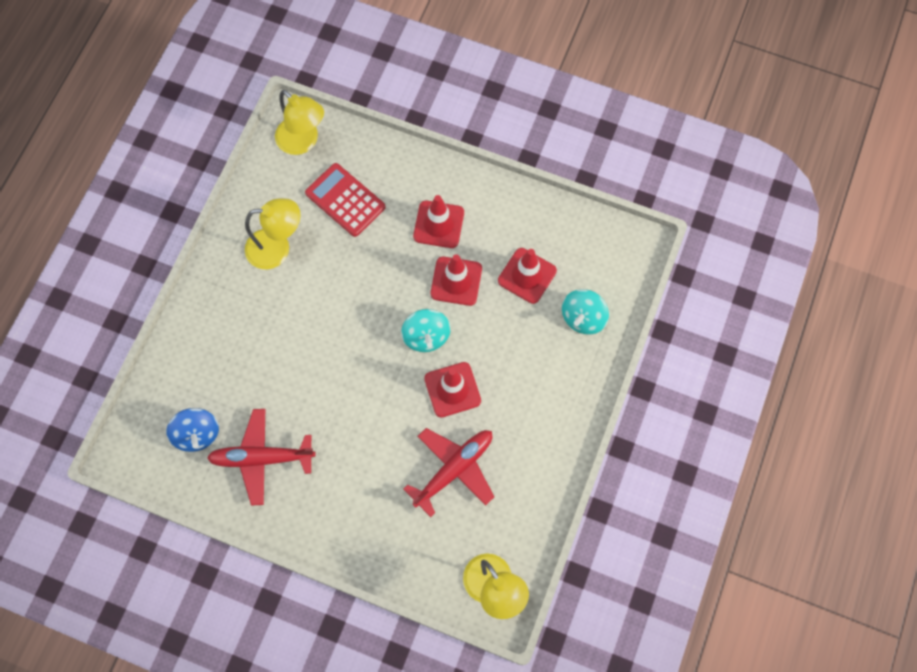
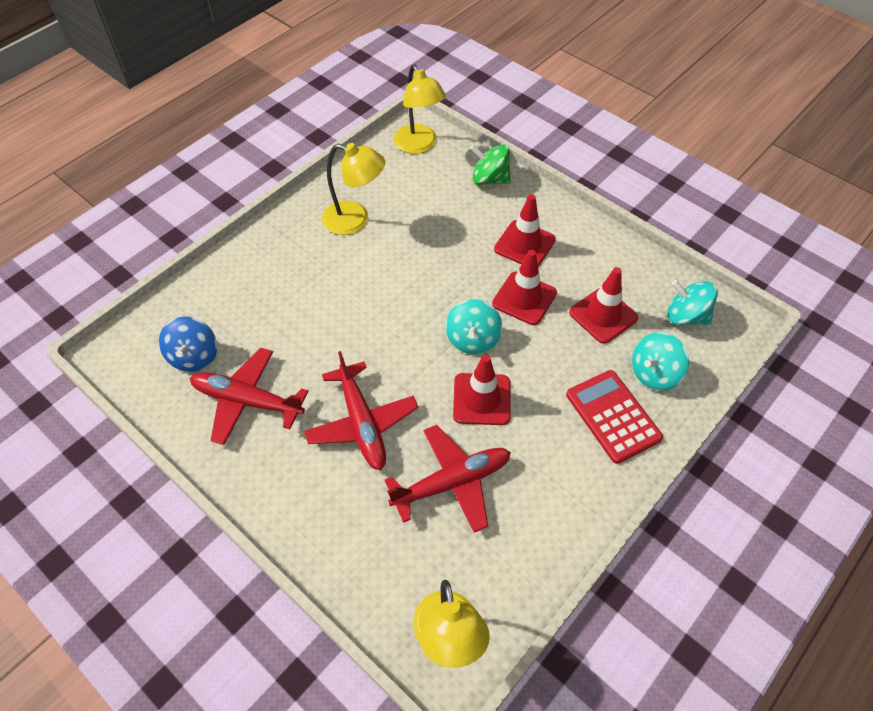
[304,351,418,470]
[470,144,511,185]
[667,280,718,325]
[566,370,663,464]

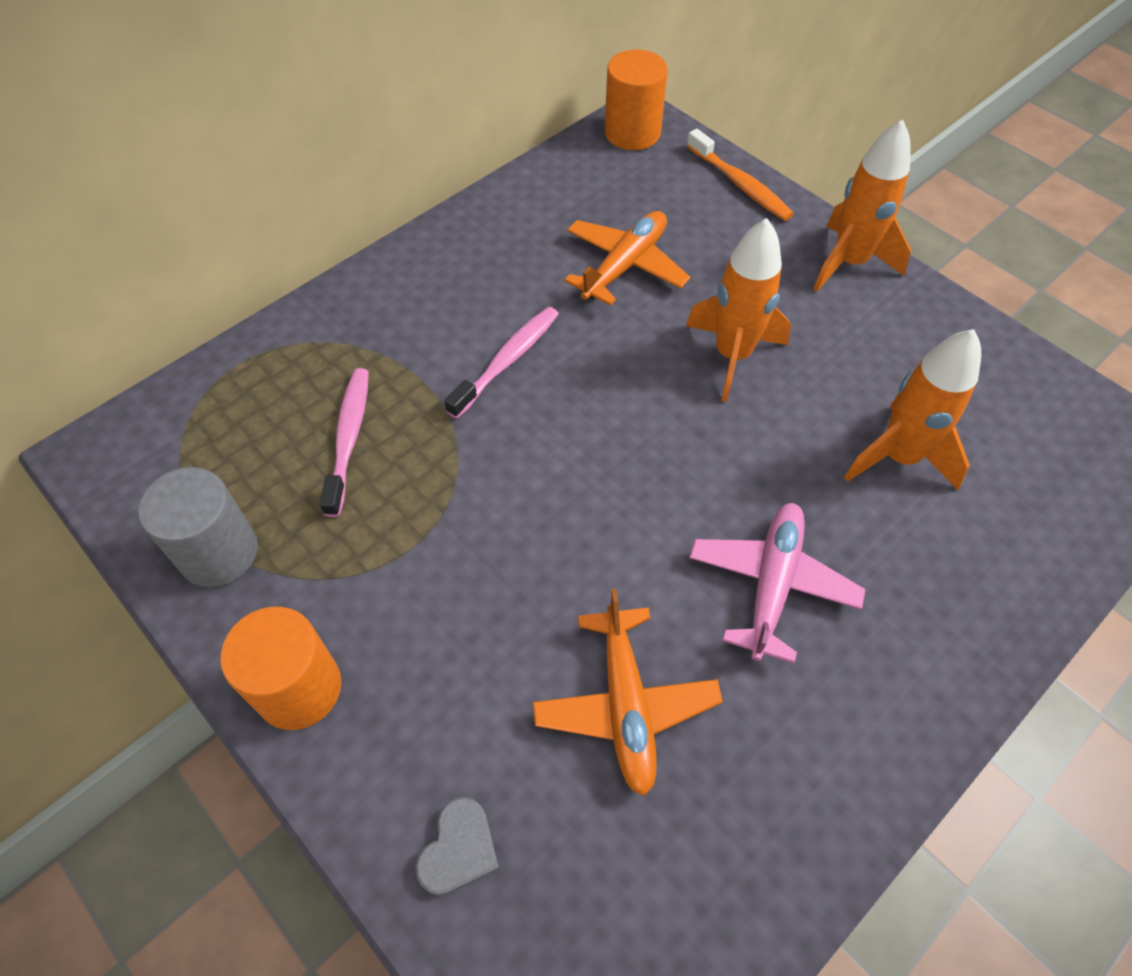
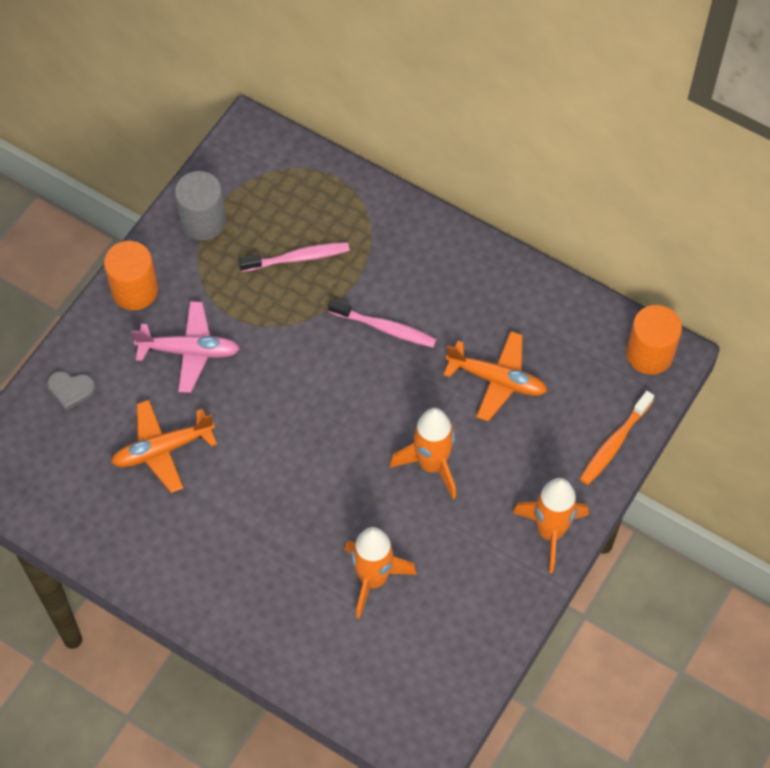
[131,301,240,393]

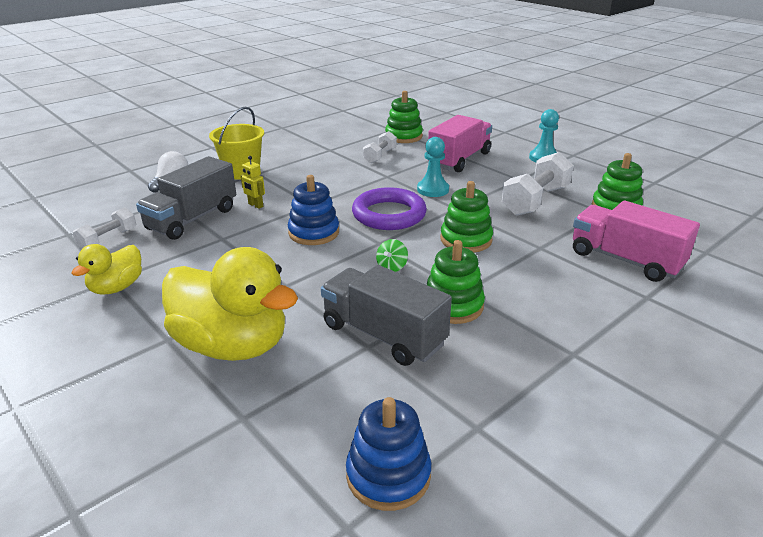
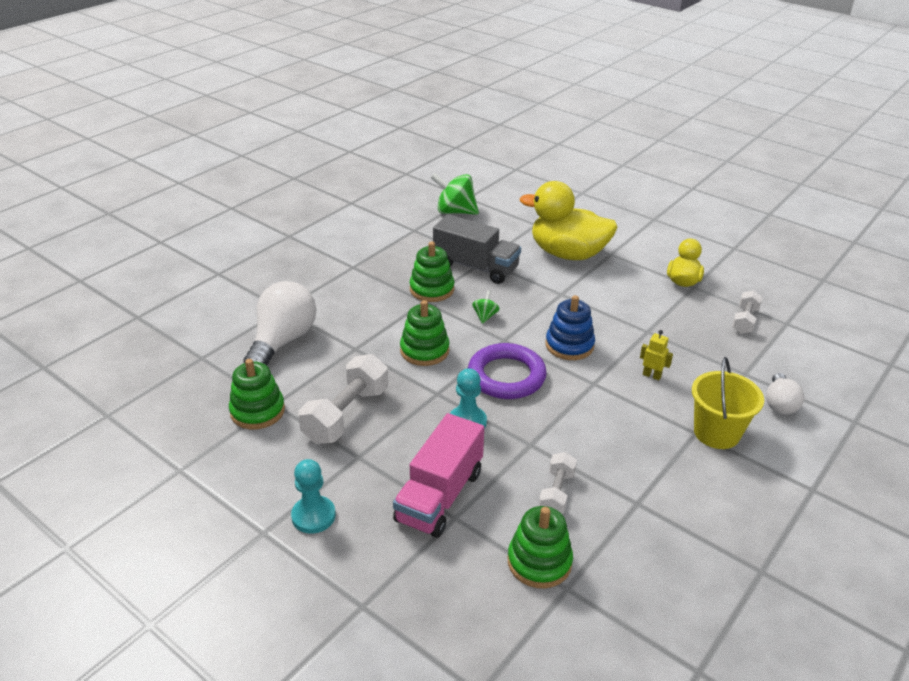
[136,156,236,240] (first image)
[431,173,479,215]
[243,281,316,365]

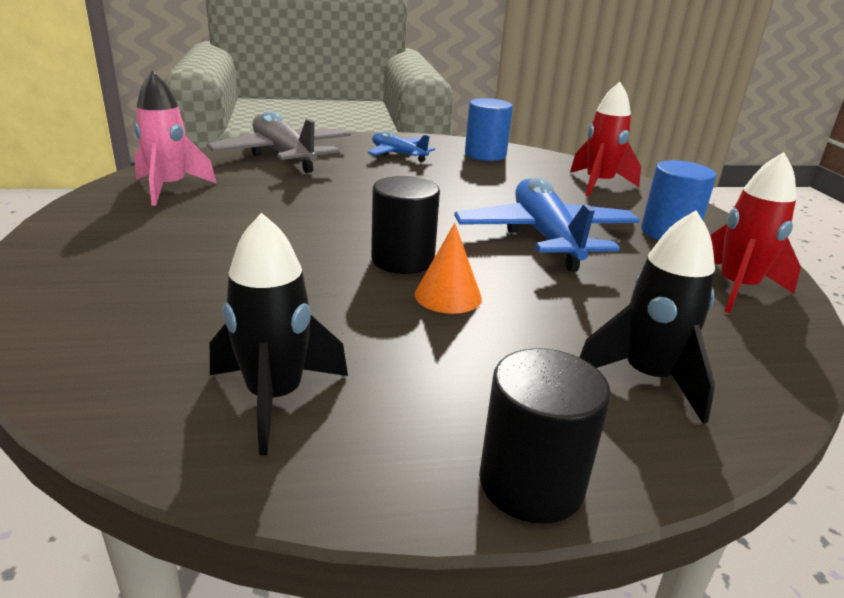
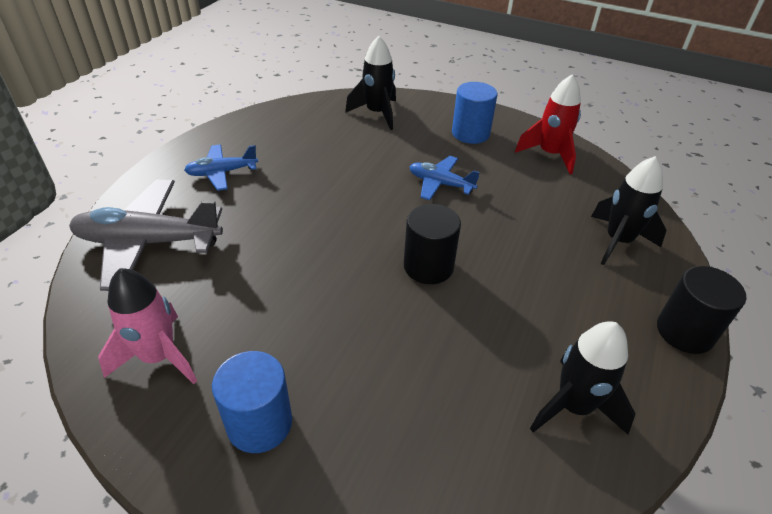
[415,223,482,314] (first image)
[212,351,292,453]
[345,36,396,130]
[410,156,480,200]

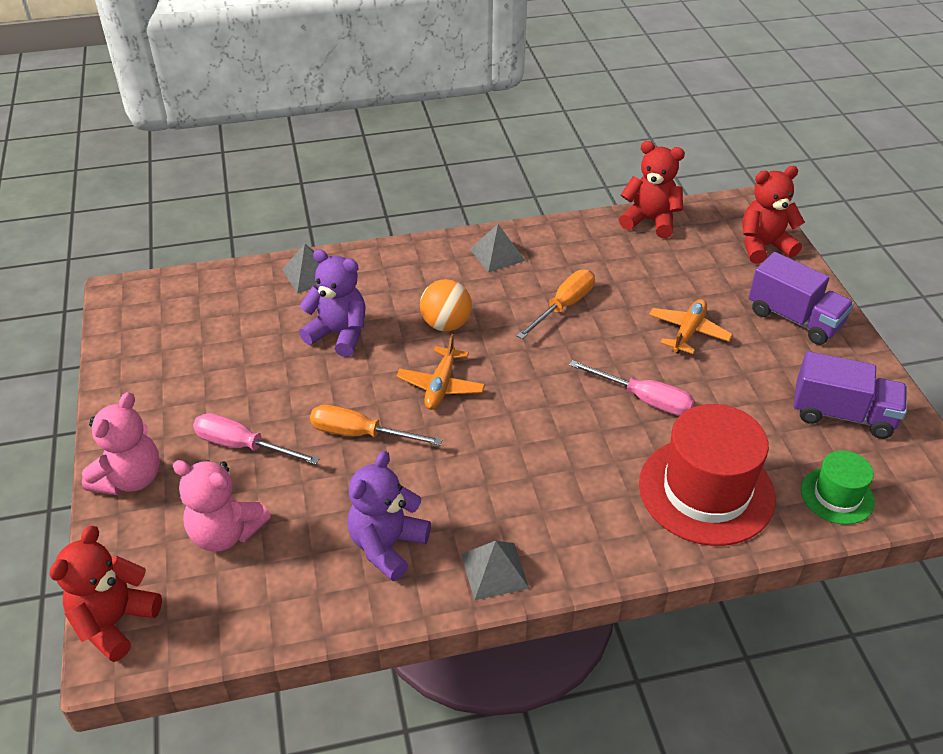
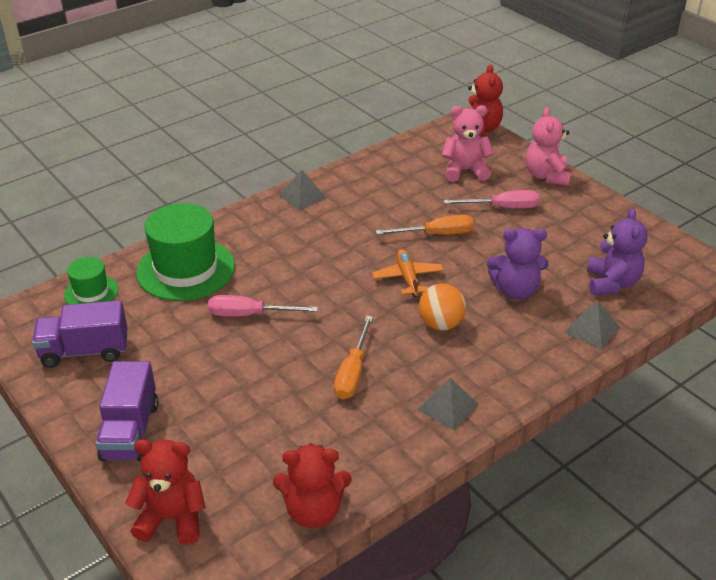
[649,299,733,354] (first image)
[587,208,648,295]
[136,203,235,301]
[125,439,206,545]
[95,361,158,461]

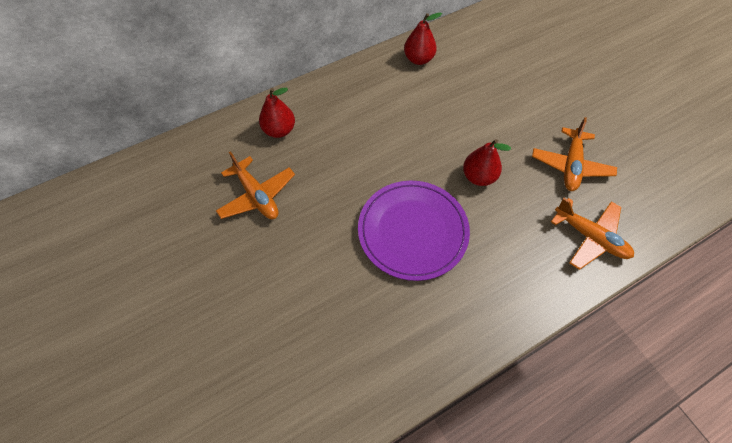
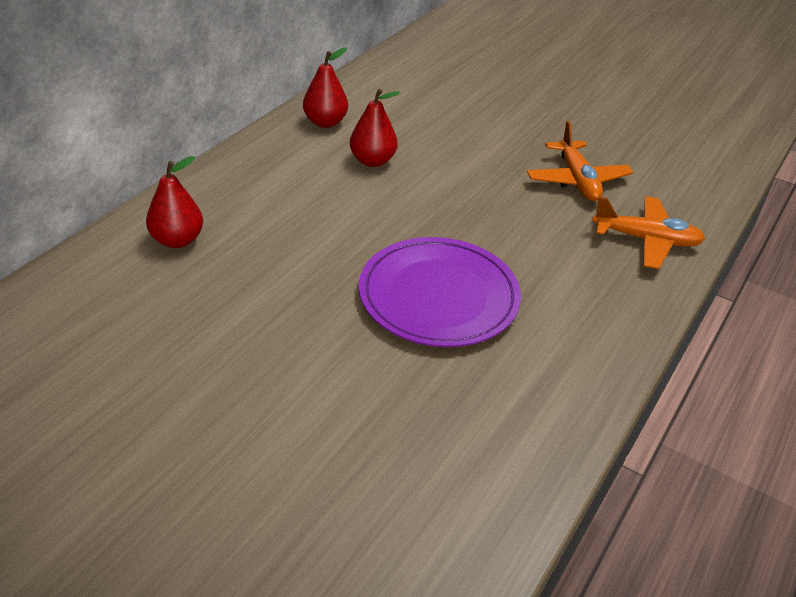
[216,151,295,219] (first image)
[350,89,400,167]

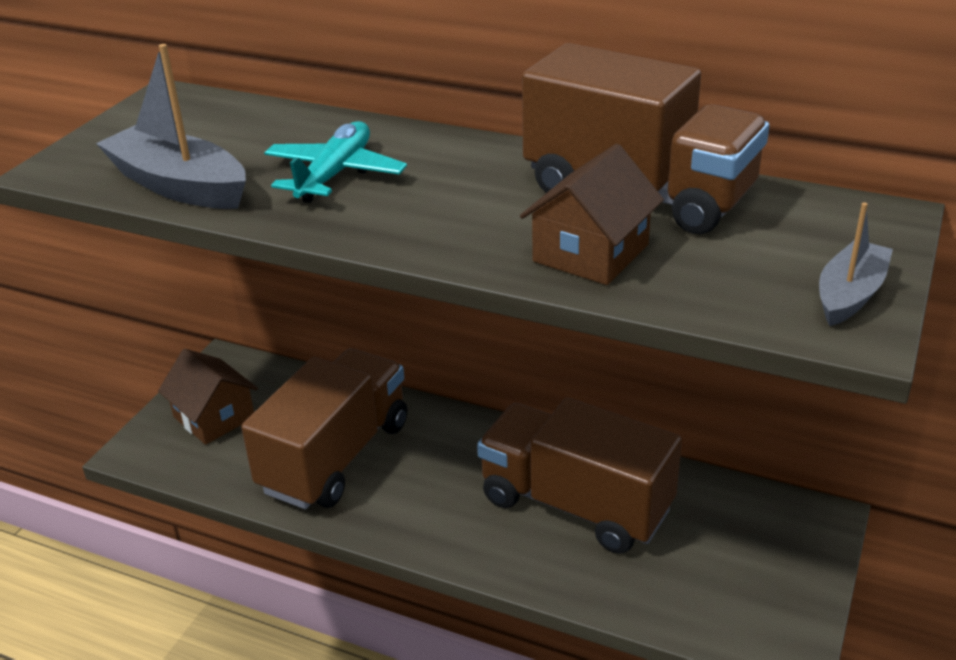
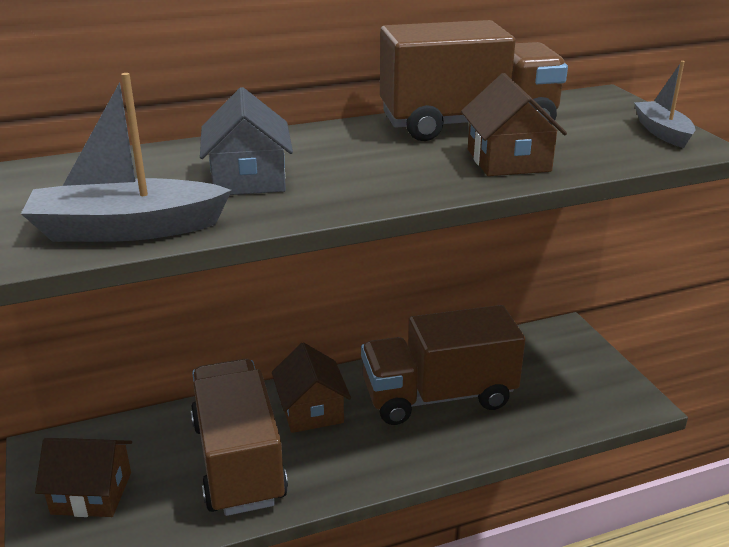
[272,343,351,433]
[200,87,293,195]

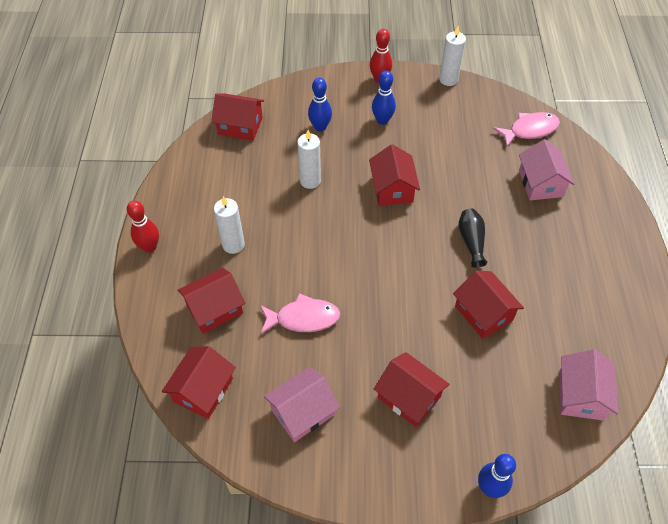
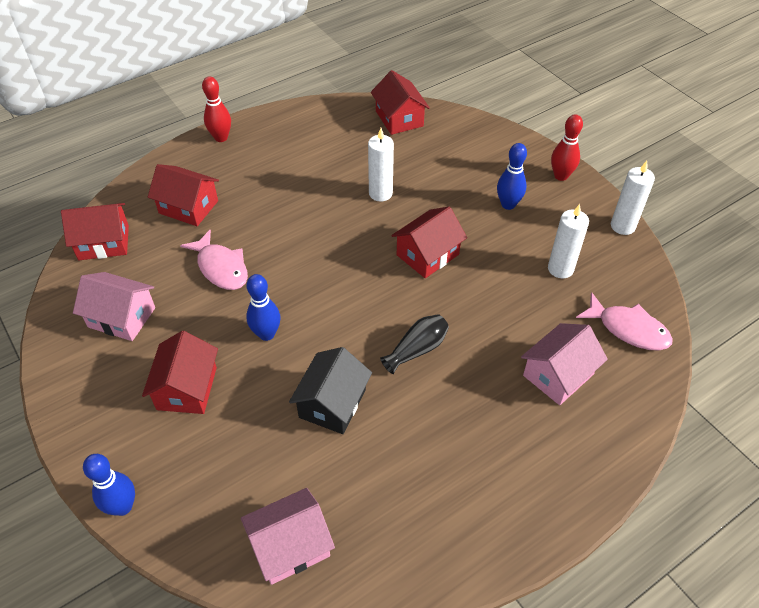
[548,204,589,278]
[246,274,280,341]
[289,347,372,434]

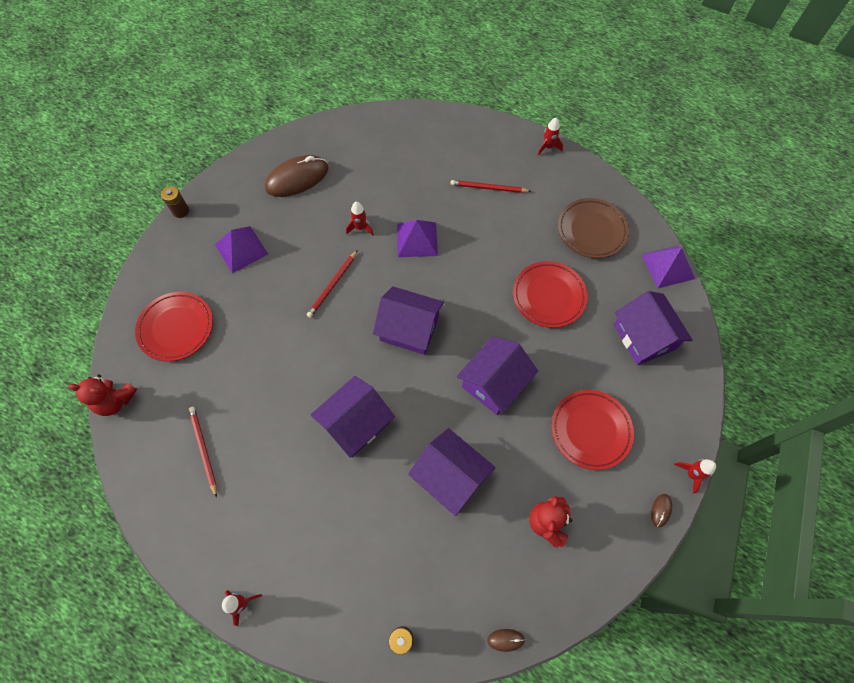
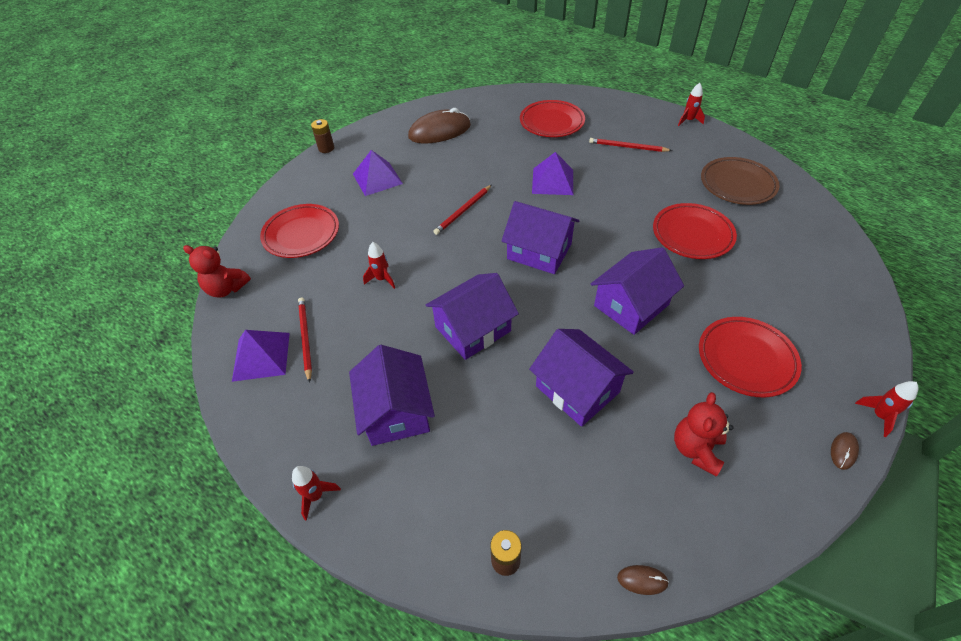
[520,100,585,137]
[363,242,395,289]
[349,345,435,446]
[232,330,290,382]

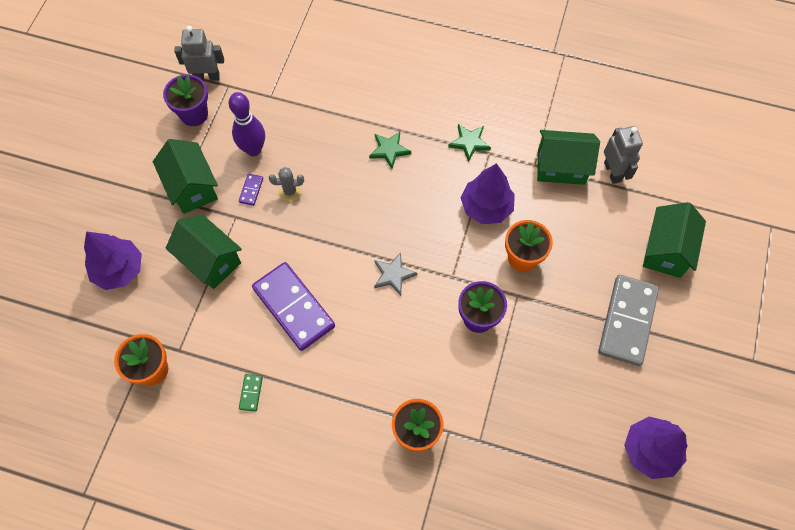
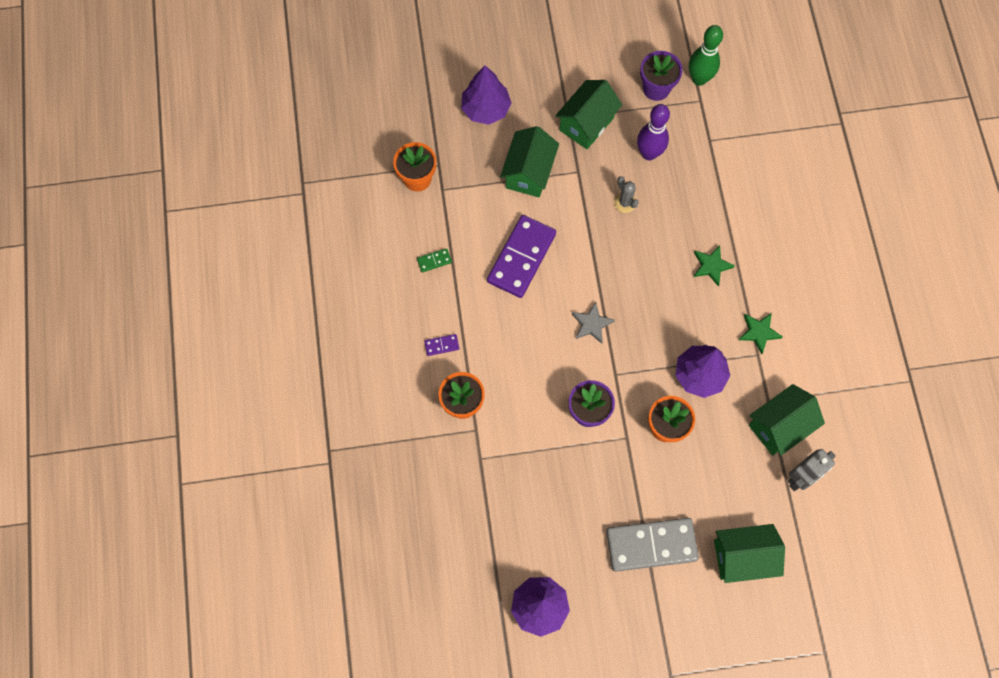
[424,334,459,356]
[689,25,723,86]
[749,384,825,456]

